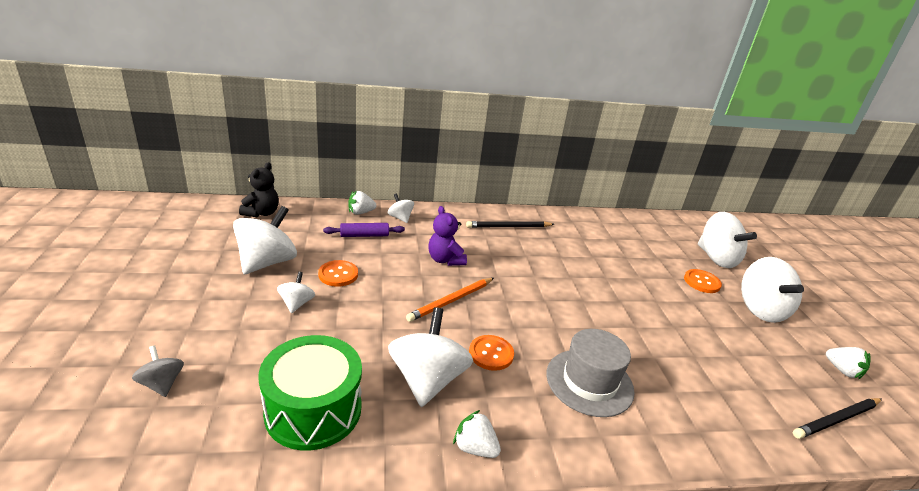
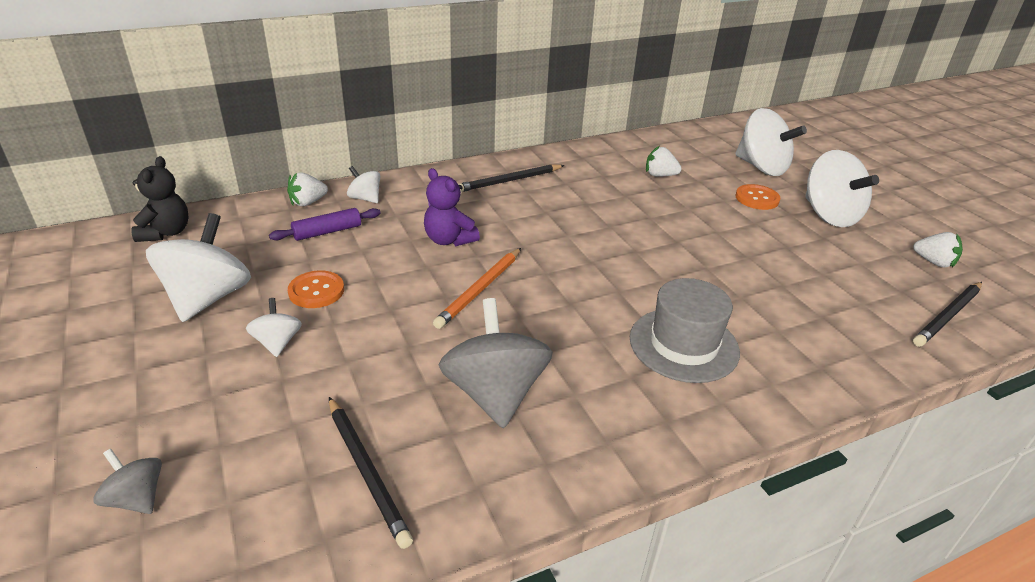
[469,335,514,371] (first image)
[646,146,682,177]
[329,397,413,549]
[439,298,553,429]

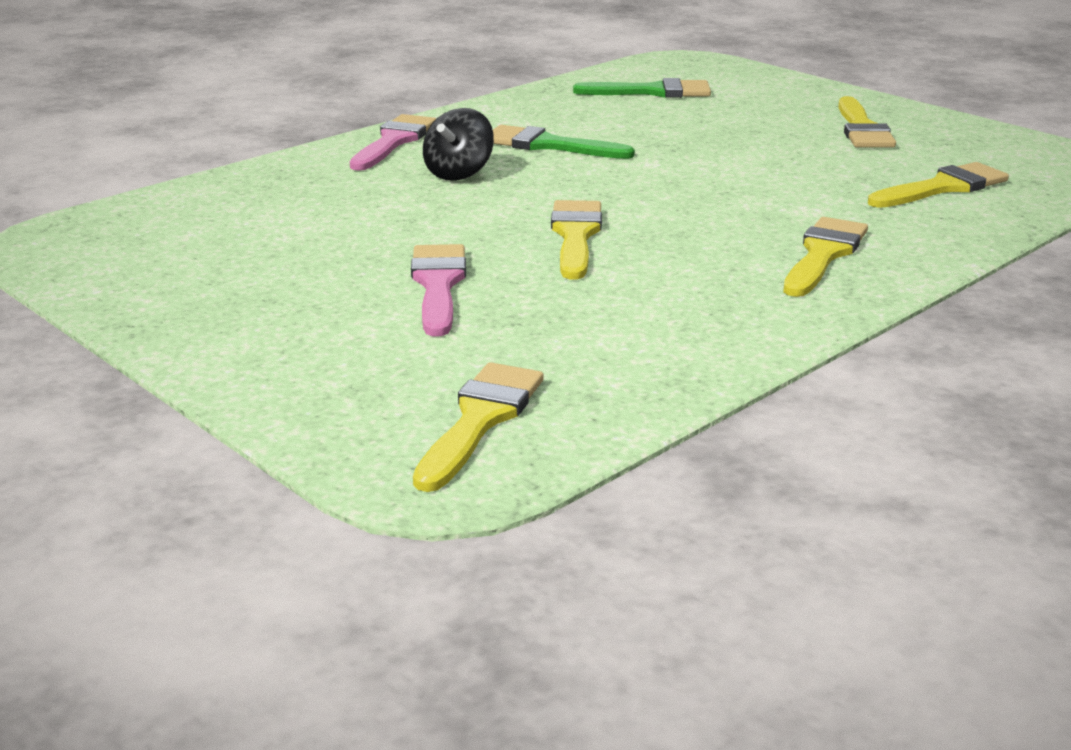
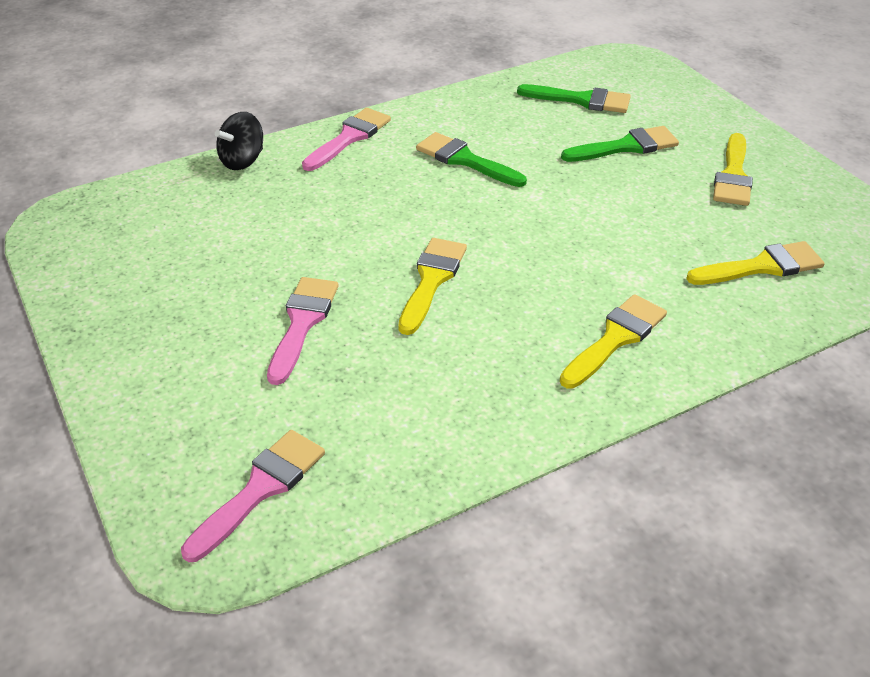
[561,126,679,162]
[215,112,263,170]
[181,430,325,562]

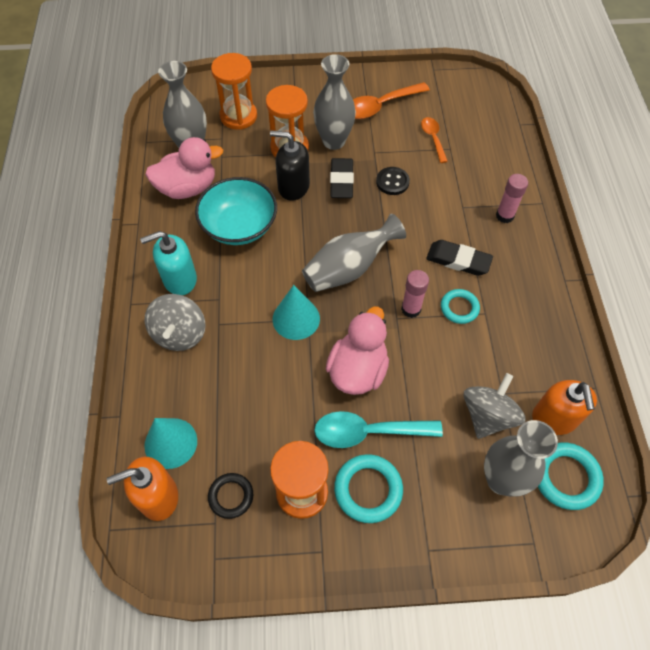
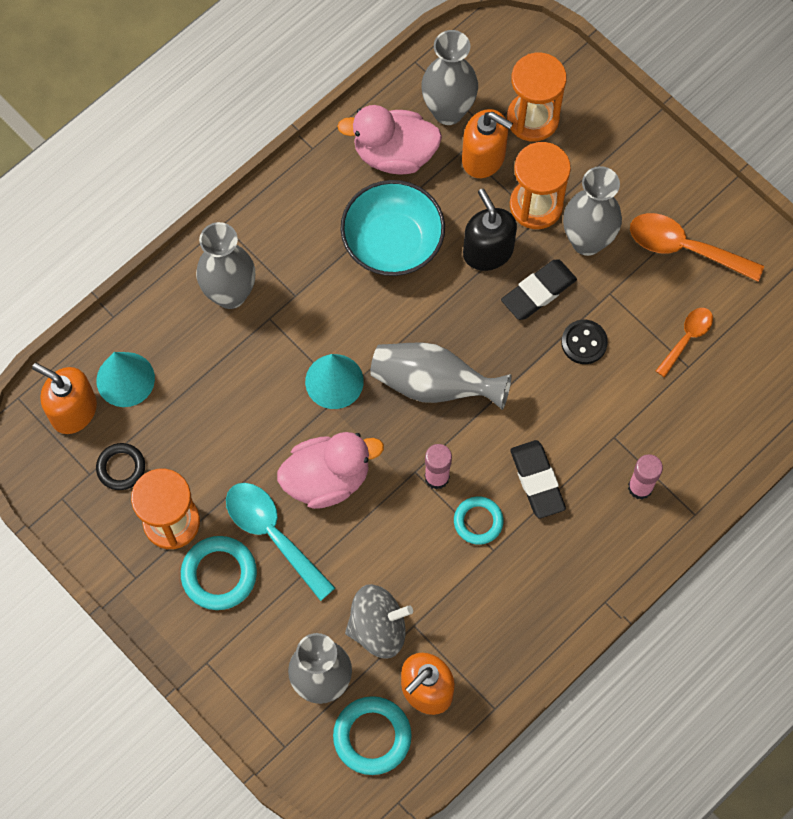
[140,231,197,295] (first image)
[462,109,513,178]
[196,222,255,309]
[337,105,442,174]

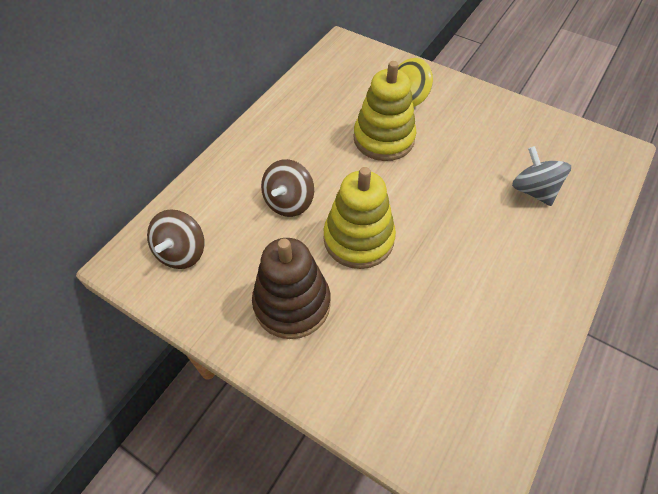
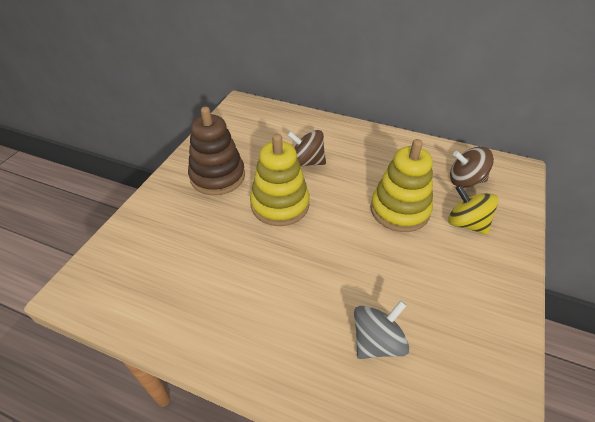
[450,147,494,188]

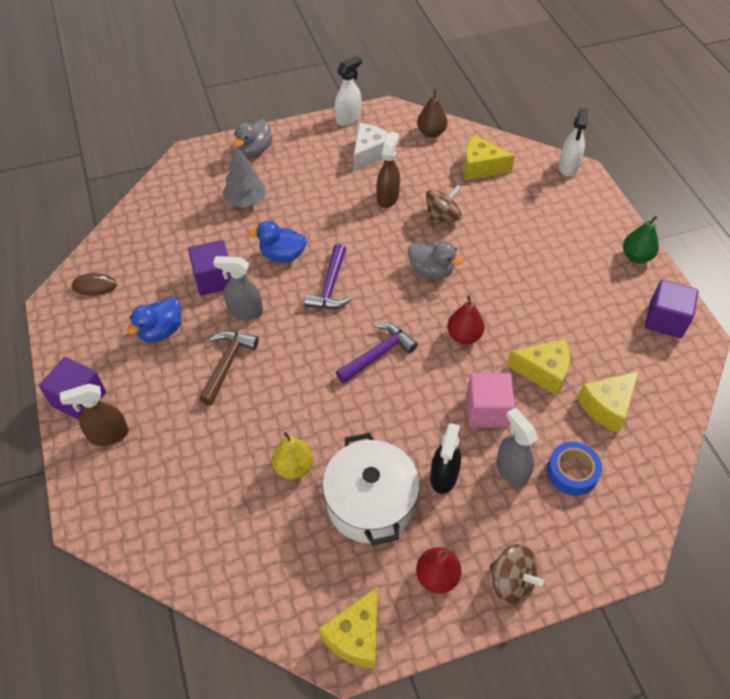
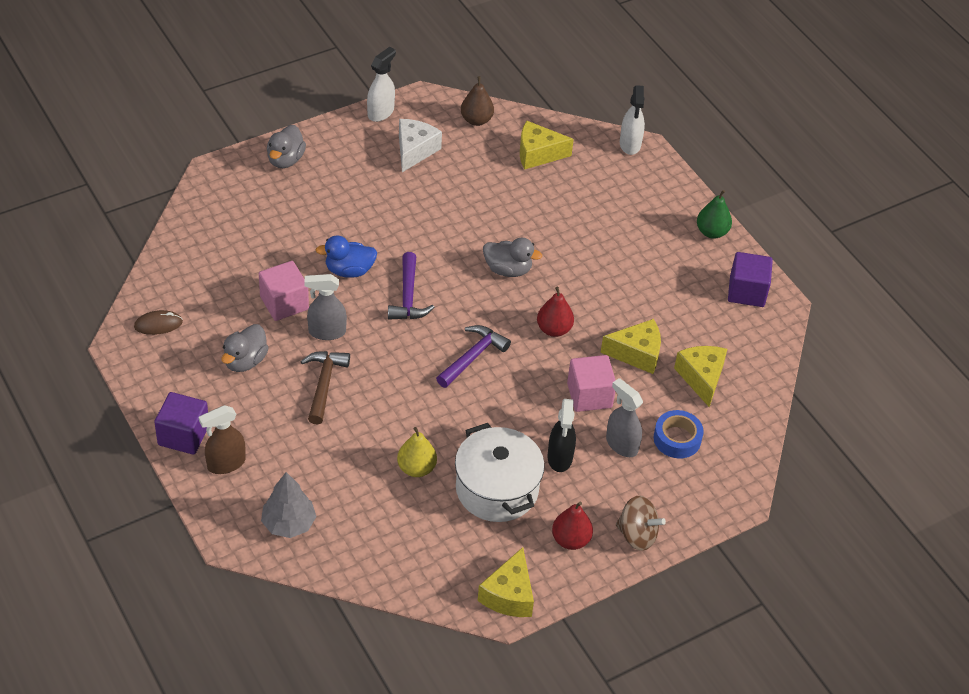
[377,132,400,208] (first image)
[426,185,462,225] (first image)
[261,472,316,538]
[221,324,269,372]
[259,261,309,321]
[674,346,727,407]

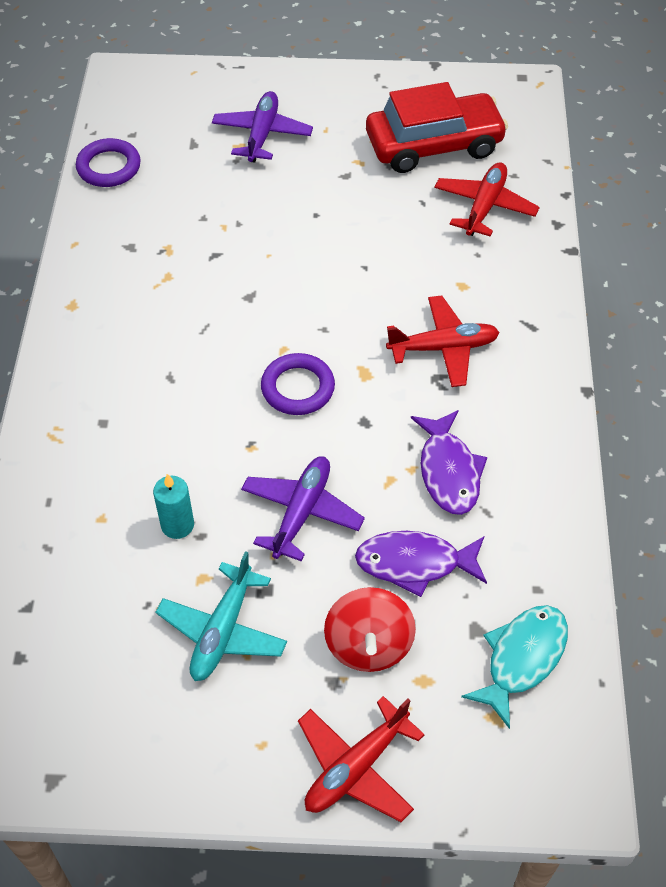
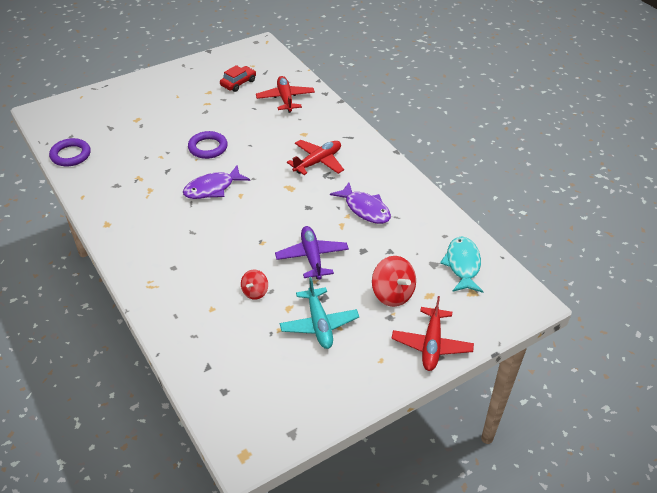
[212,91,313,163] (first image)
[188,131,228,159]
[183,166,250,199]
[241,270,268,300]
[220,65,256,92]

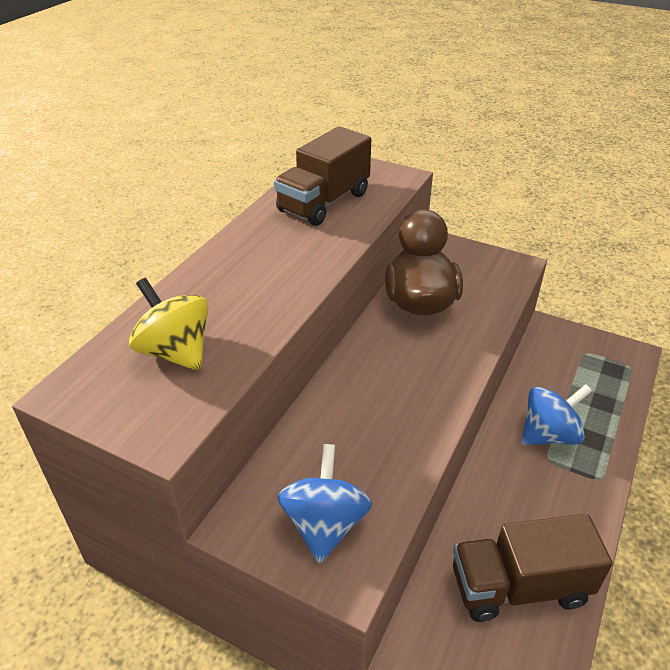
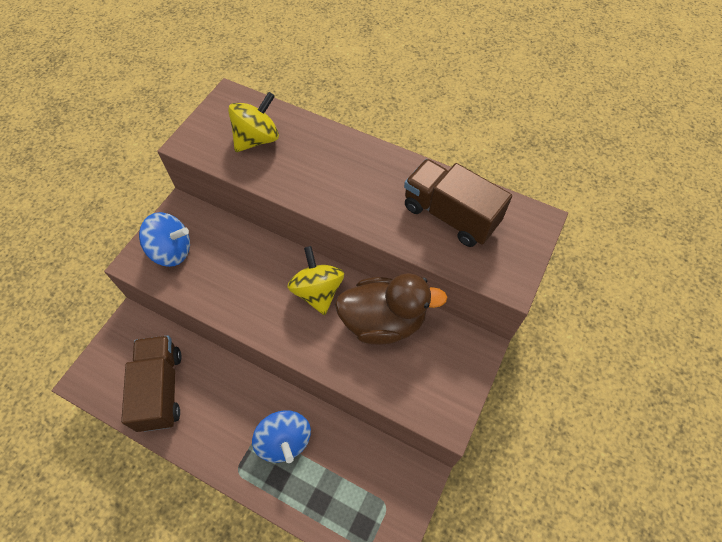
[287,246,344,315]

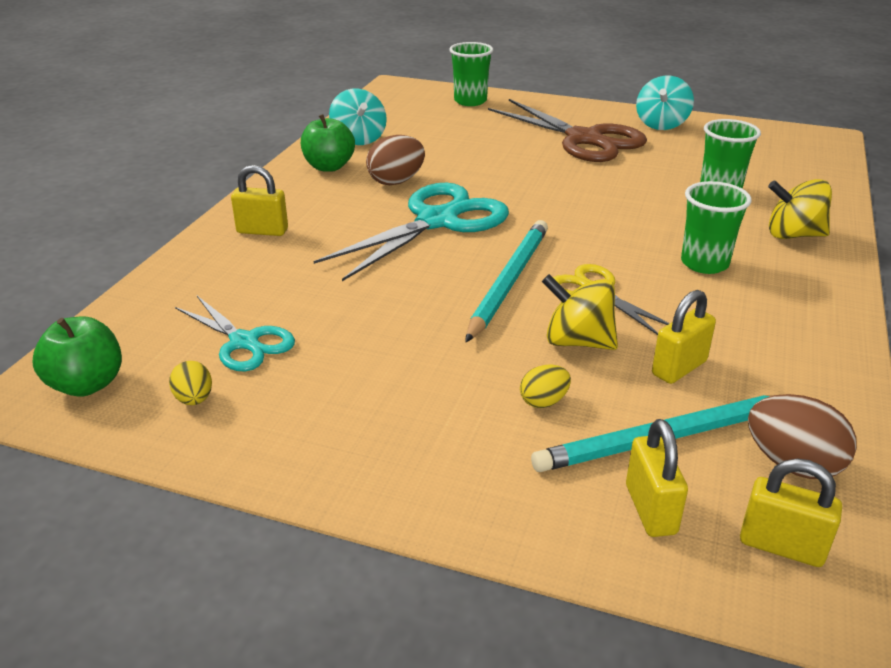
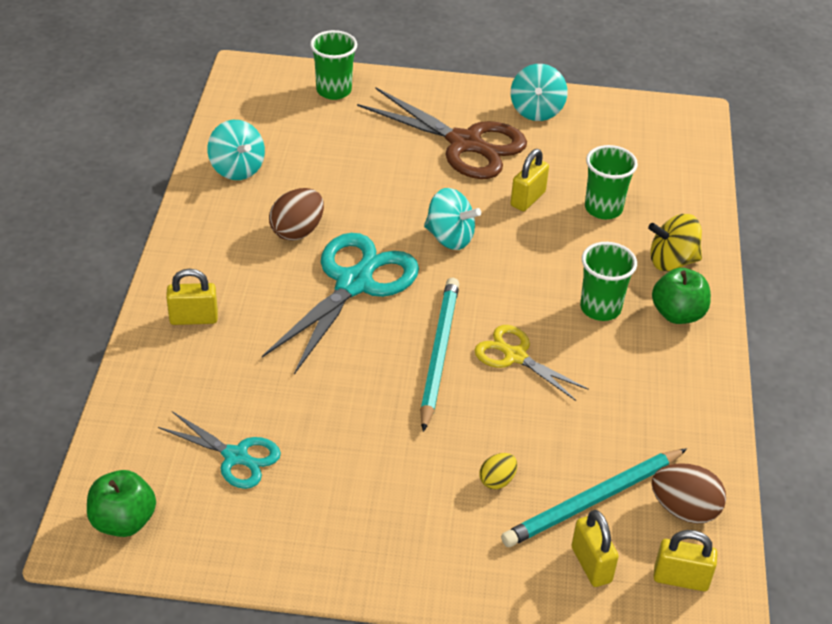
[169,361,212,405] (first image)
[542,274,618,350] (first image)
[424,188,481,250]
[652,268,711,324]
[511,149,549,211]

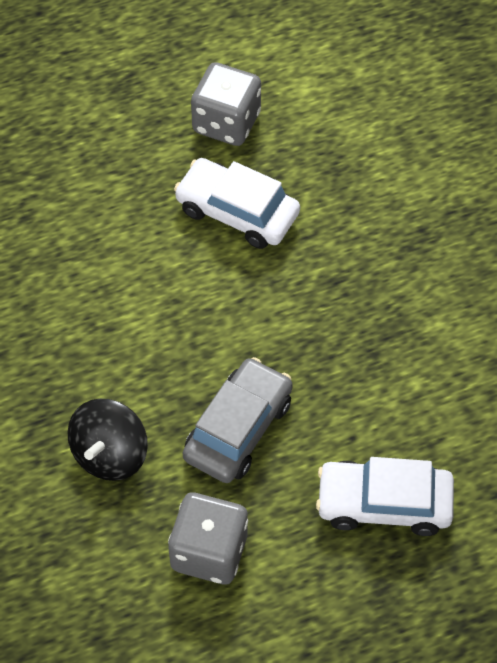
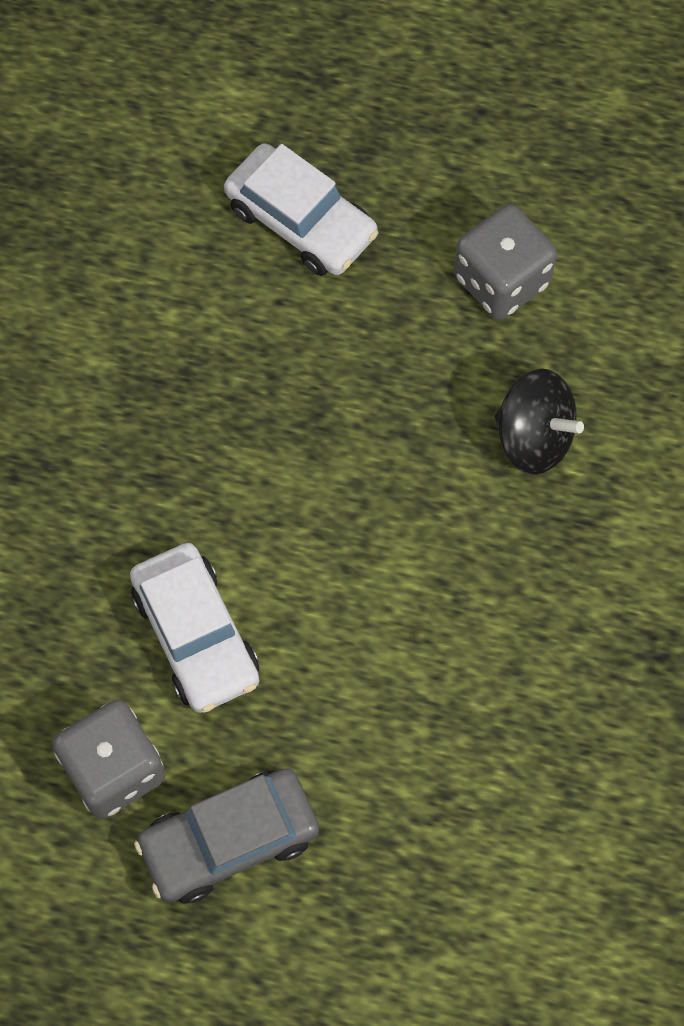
[134,768,319,904]
[495,369,584,475]

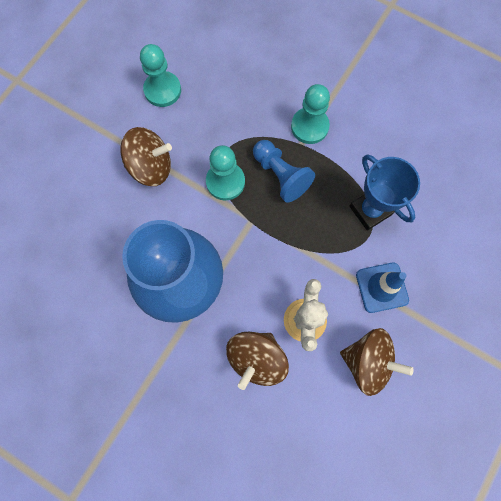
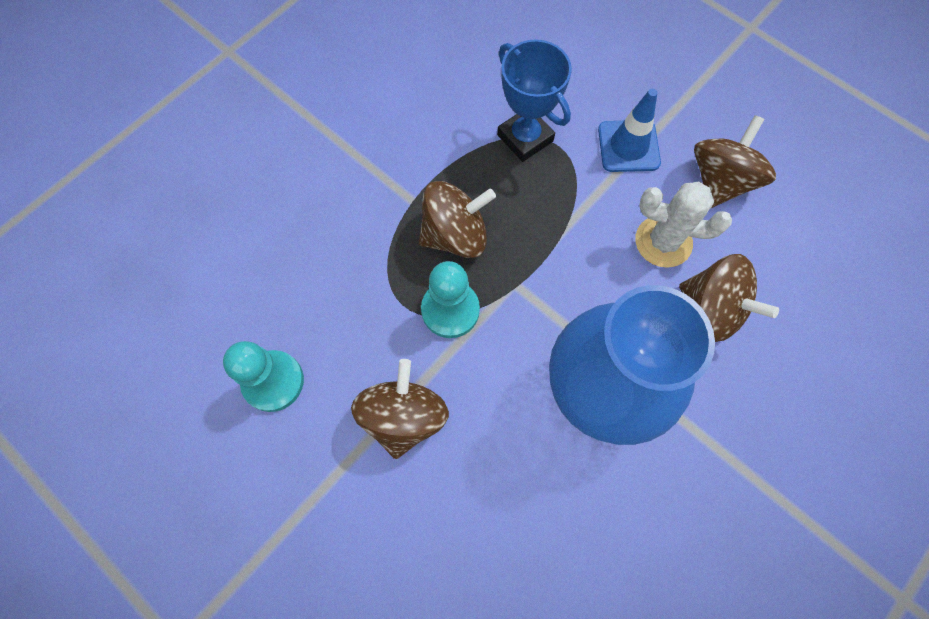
[291,84,330,144] (first image)
[419,181,496,258]
[497,39,572,162]

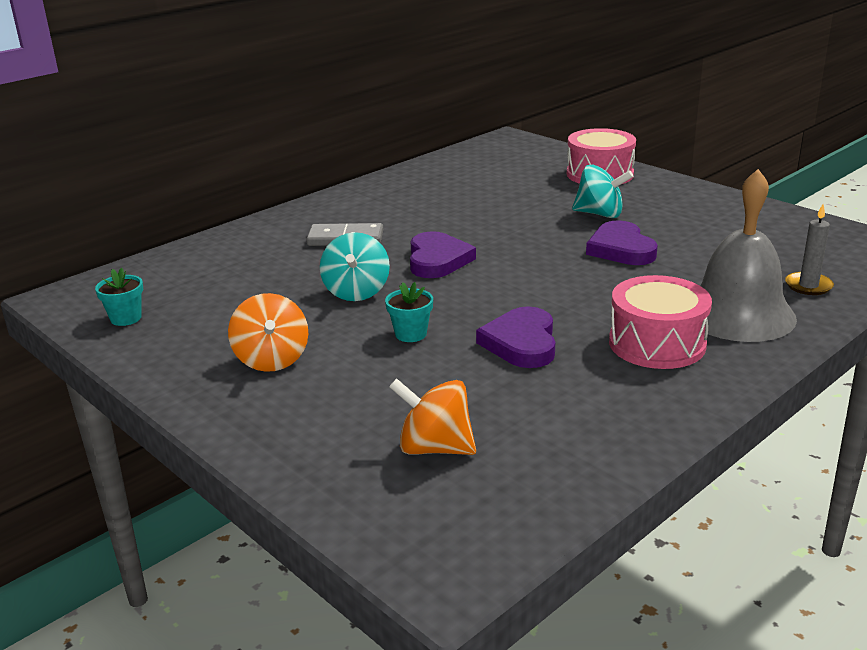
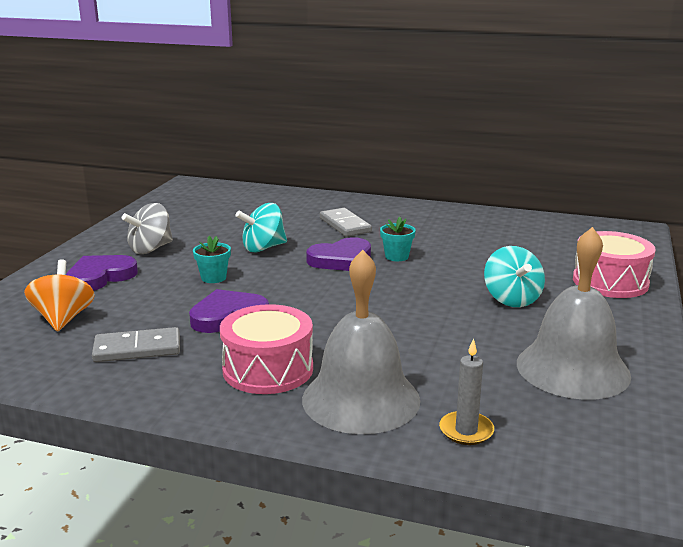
[92,327,180,362]
[517,227,631,400]
[380,217,416,261]
[66,255,138,291]
[122,203,173,254]

